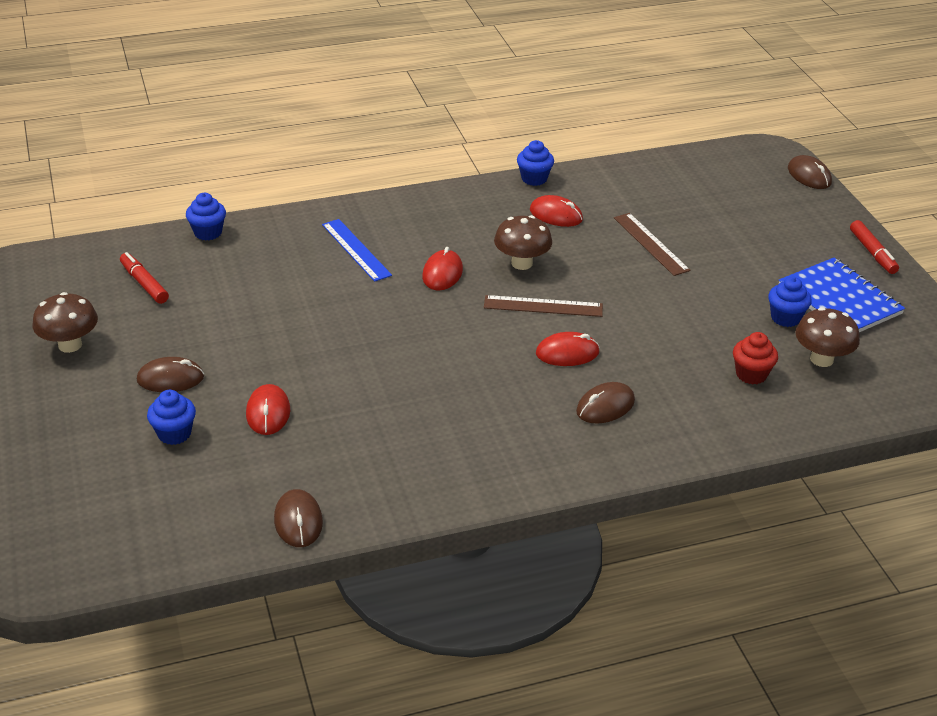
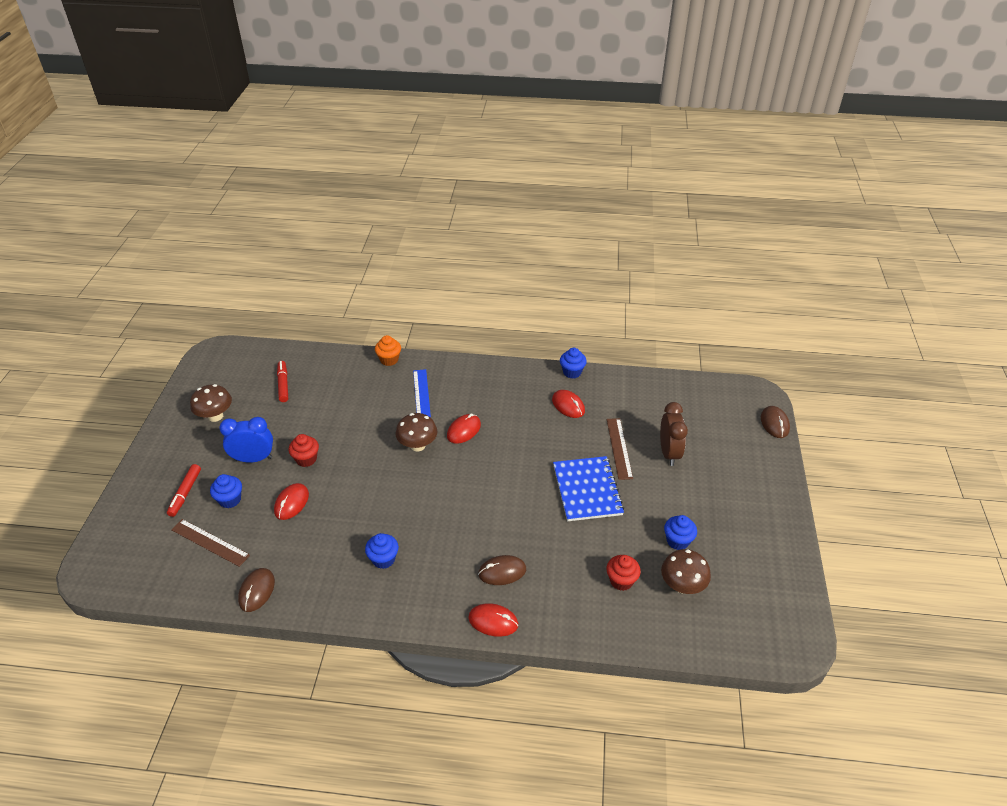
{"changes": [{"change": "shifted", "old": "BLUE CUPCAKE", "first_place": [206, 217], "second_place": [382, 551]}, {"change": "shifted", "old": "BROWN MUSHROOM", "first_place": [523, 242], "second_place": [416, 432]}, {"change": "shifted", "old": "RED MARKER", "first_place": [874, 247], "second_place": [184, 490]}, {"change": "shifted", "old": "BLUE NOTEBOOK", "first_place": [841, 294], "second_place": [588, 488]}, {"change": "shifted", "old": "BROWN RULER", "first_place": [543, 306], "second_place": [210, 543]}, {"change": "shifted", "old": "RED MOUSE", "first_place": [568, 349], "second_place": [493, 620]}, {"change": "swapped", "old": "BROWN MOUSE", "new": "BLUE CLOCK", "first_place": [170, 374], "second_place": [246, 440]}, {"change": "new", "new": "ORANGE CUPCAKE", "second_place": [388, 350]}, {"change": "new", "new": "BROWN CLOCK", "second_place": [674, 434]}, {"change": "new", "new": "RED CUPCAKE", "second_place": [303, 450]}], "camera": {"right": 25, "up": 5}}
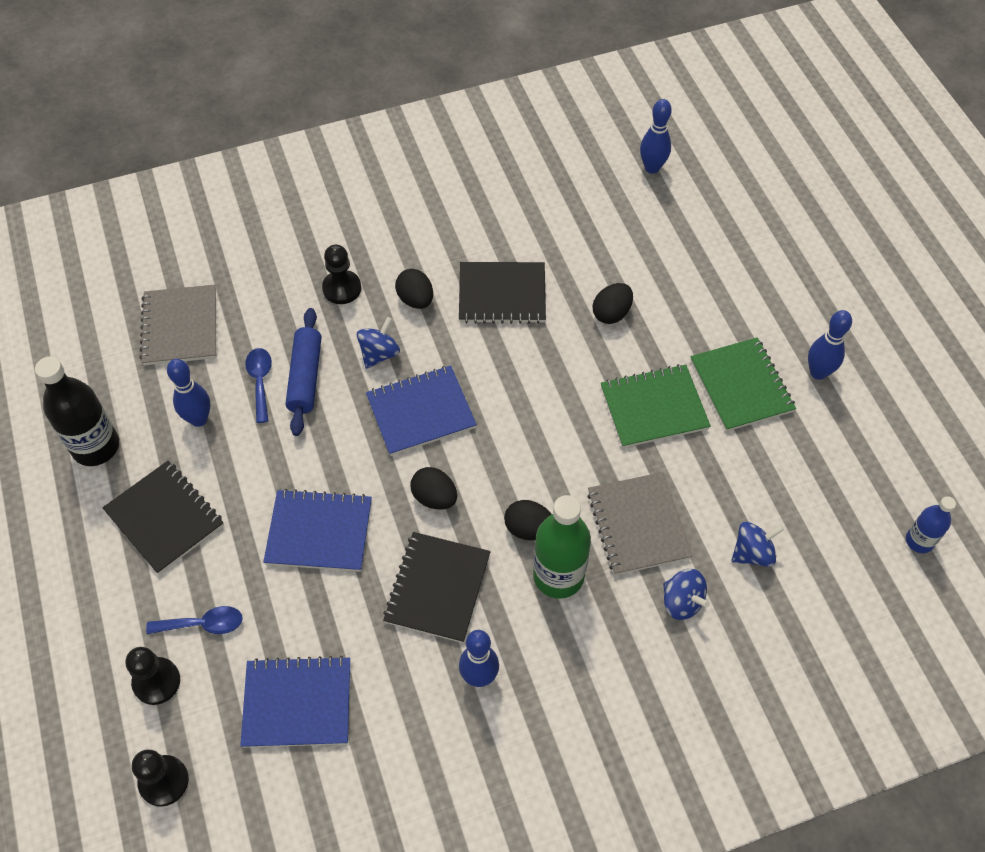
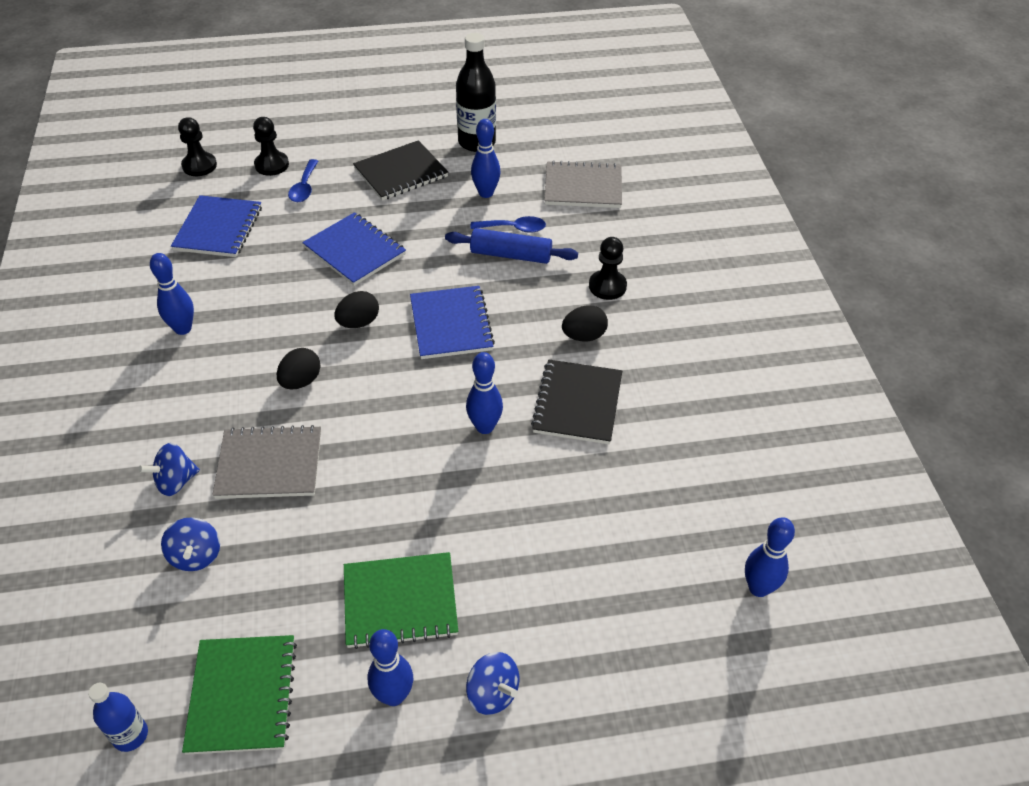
{"changes": [{"change": "gone", "old": "BLACK EGG", "first_place": [613, 303]}, {"change": "shifted", "old": "BLUE SPINNING TOP", "first_place": [378, 343], "second_place": [492, 683]}, {"change": "shifted", "old": "GREEN NOTEBOOK", "first_place": [656, 406], "second_place": [239, 695]}, {"change": "rotated", "old": "BLUE NOTEBOOK", "first_place": [317, 530], "second_place": [354, 249], "degrees": -60}, {"change": "gone", "old": "GREEN BOTTLE", "first_place": [562, 547]}, {"change": "gone", "old": "BLACK NOTEBOOK", "first_place": [436, 587]}, {"change": "new", "new": "BLUE BOWLING PIN", "second_place": [484, 393]}], "camera": {"right": 100, "up": -10}}
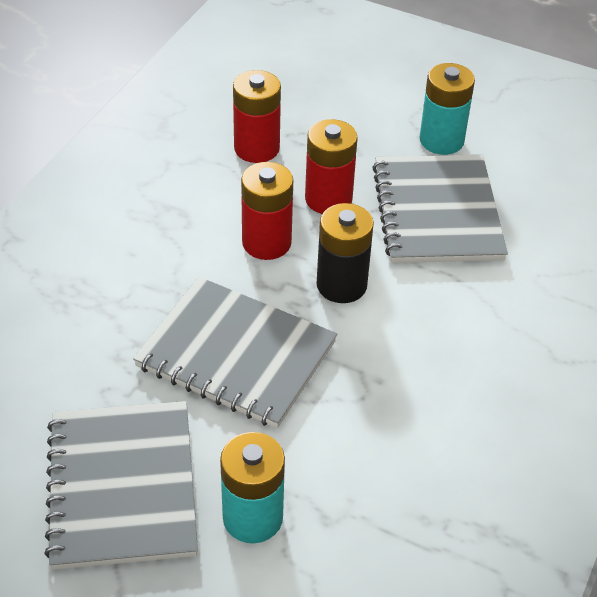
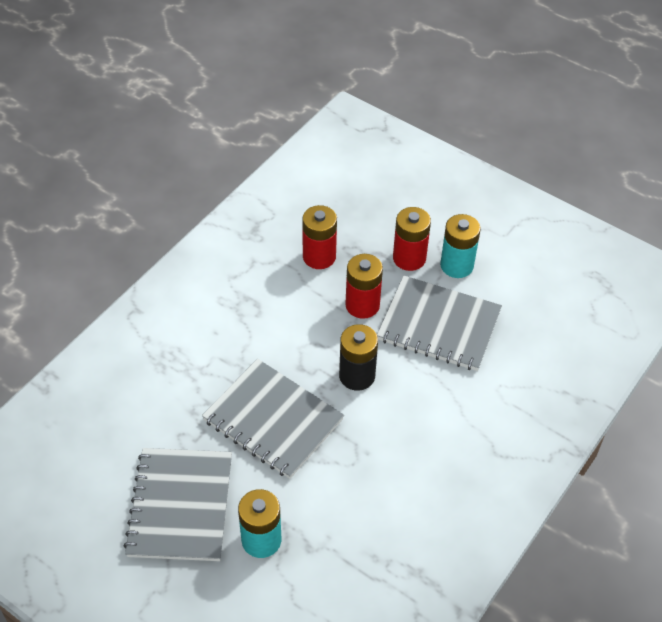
{"changes": [{"change": "rotated", "old": "GREY NOTEBOOK", "first_place": [440, 209], "second_place": [439, 323], "degrees": -75}, {"change": "shifted", "old": "RED BATTERY", "first_place": [267, 211], "second_place": [412, 239]}], "camera": {"right": 10, "up": 5}}
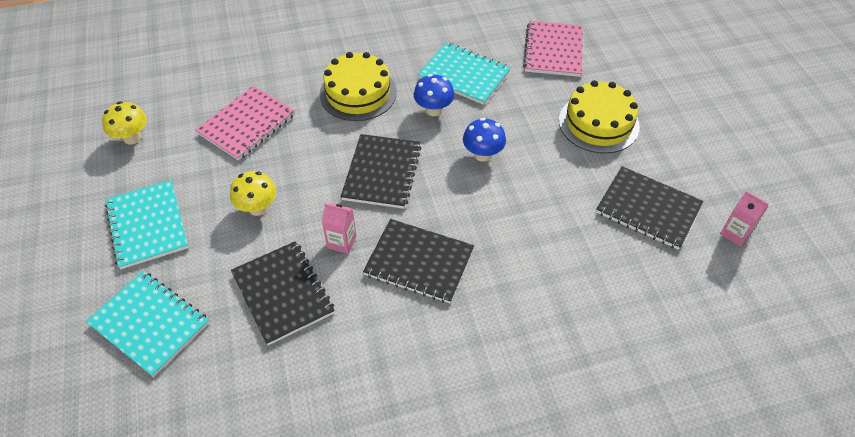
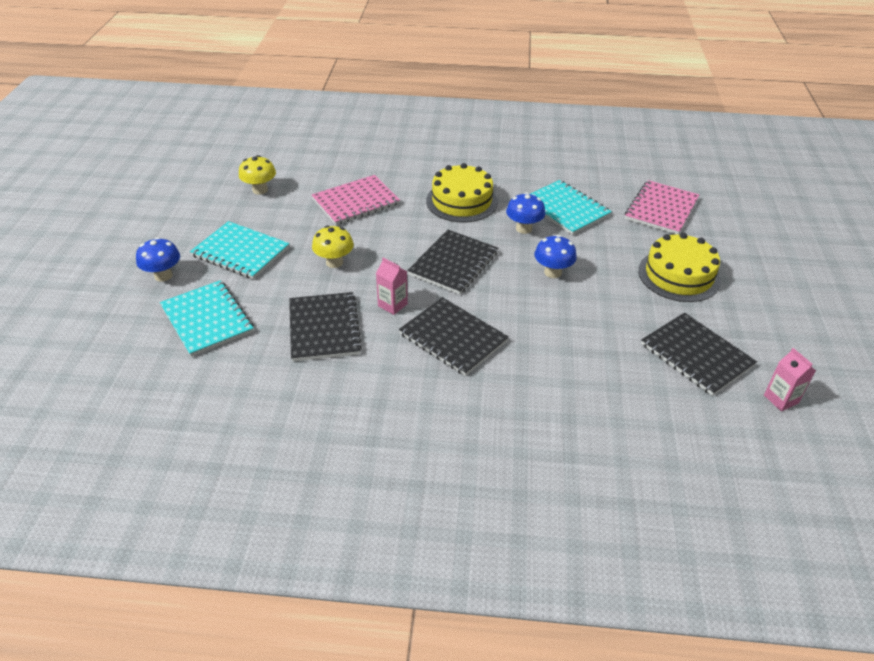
{"changes": [{"change": "rotated", "old": "TURQUOISE NOTEBOOK", "first_place": [147, 224], "second_place": [240, 250], "degrees": -60}, {"change": "new", "new": "BLUE MUSHROOM", "second_place": [158, 259]}], "camera": {"right": 20, "up": -10}}
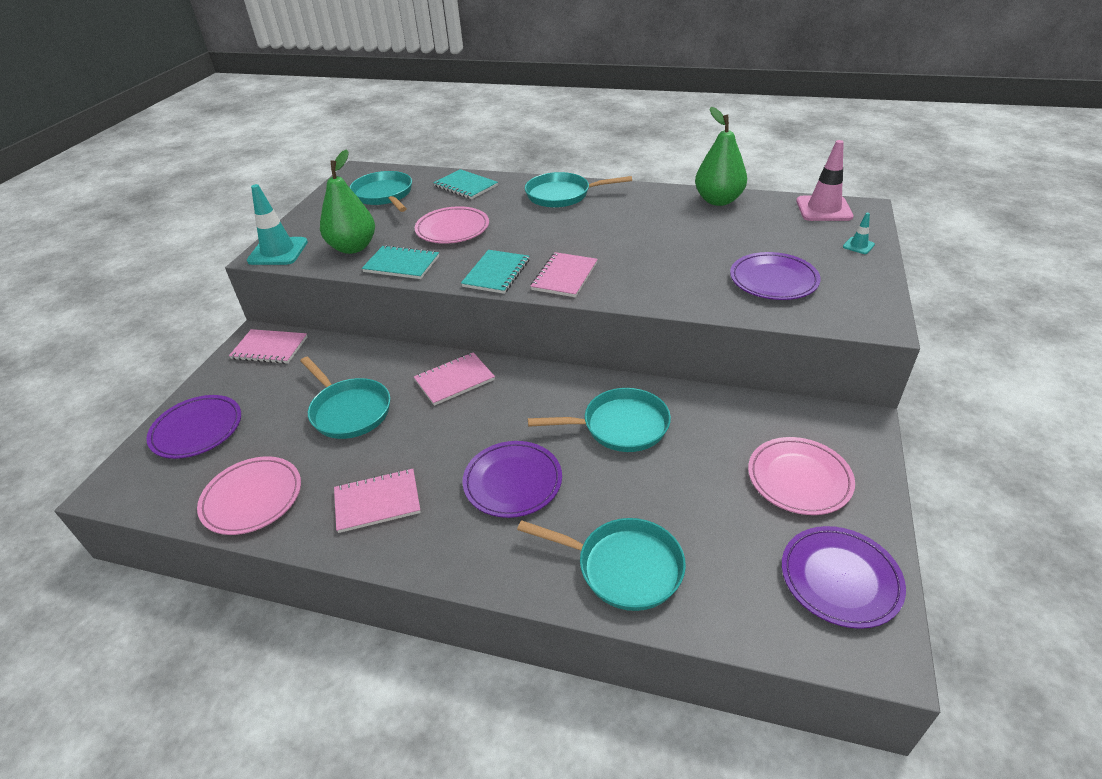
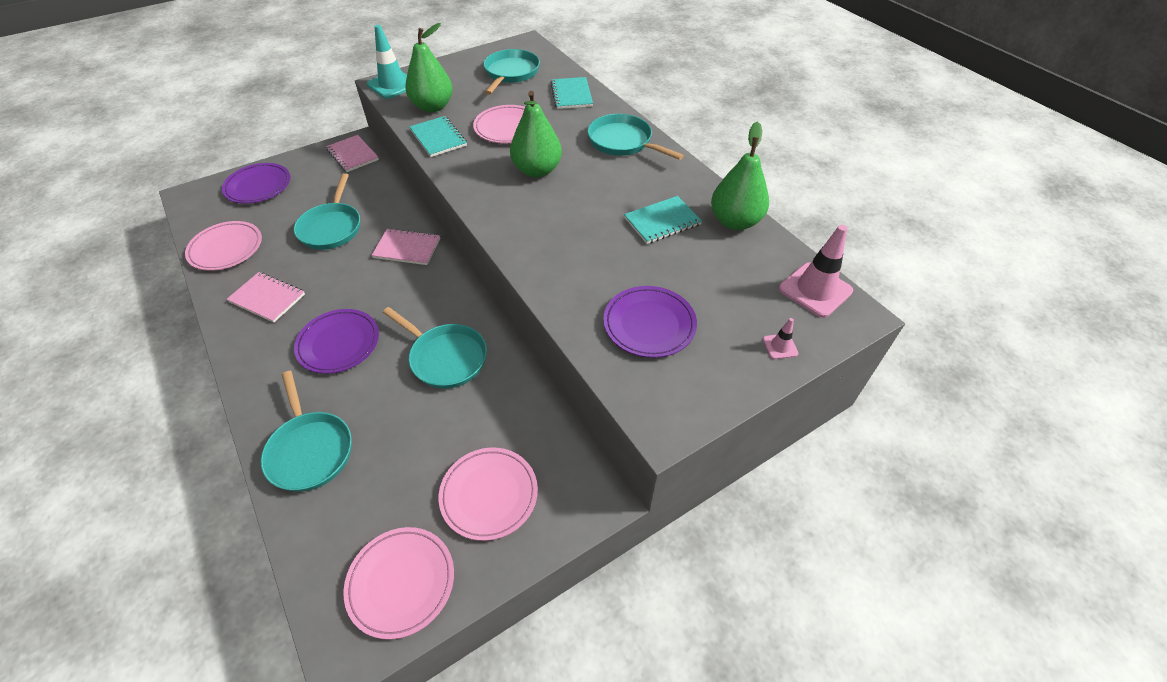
{"changes": [{"change": "repainted", "old": "TURQUOISE TRAFFIC CONE", "new": "PINK TRAFFIC CONE", "first_place": [859, 233], "second_place": [781, 338]}, {"change": "shifted", "old": "TURQUOISE NOTEBOOK", "first_place": [495, 272], "second_place": [663, 220]}, {"change": "gone", "old": "PINK NOTEBOOK", "first_place": [564, 274]}, {"change": "repainted", "old": "PURPLE PLATE", "new": "PINK PLATE", "first_place": [844, 577], "second_place": [399, 583]}, {"change": "new", "new": "GREEN PEAR", "second_place": [536, 134]}], "camera": {"right": 40, "up": 10}}
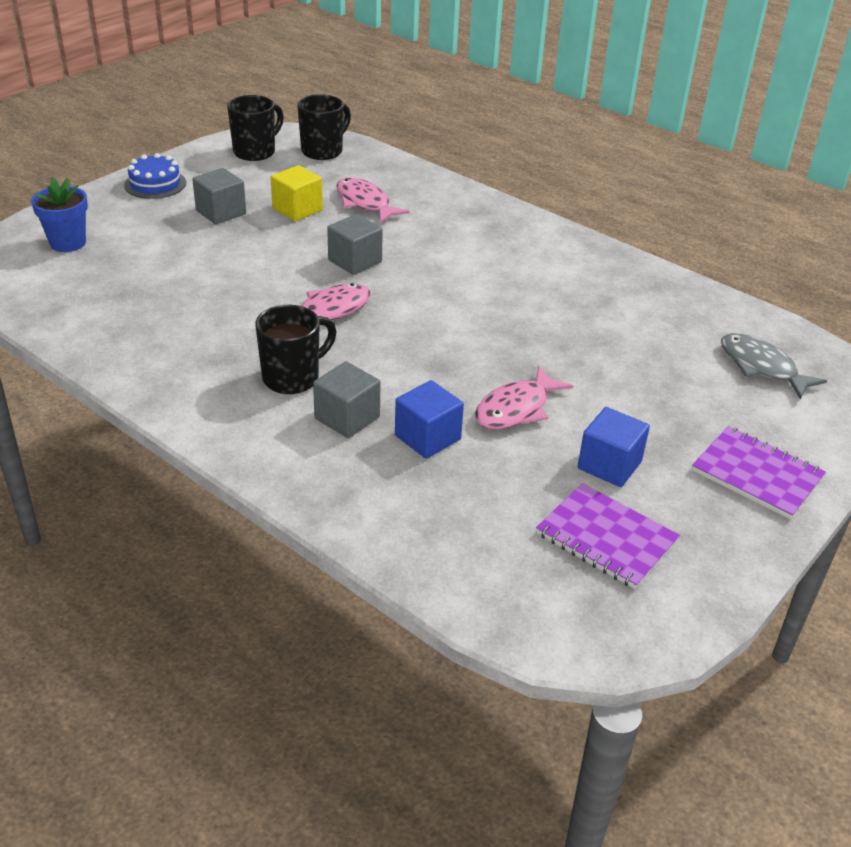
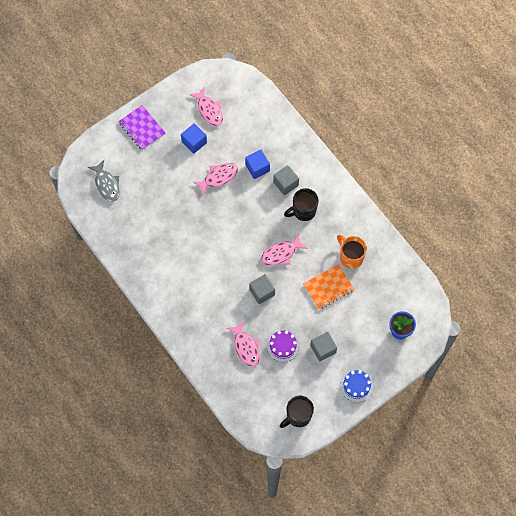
{"changes": [{"change": "gone", "old": "BLACK MUG", "first_place": [324, 127]}, {"change": "swapped", "old": "YELLOW CUBE", "new": "PURPLE CAKE", "first_place": [297, 193], "second_place": [283, 346]}, {"change": "swapped", "old": "PURPLE NOTEBOOK", "new": "PINK FISH", "first_place": [608, 536], "second_place": [206, 106]}, {"change": "new", "new": "ORANGE MUG", "second_place": [352, 252]}, {"change": "new", "new": "ORANGE NOTEBOOK", "second_place": [329, 286]}], "camera": {"right": -165, "up": 30}}
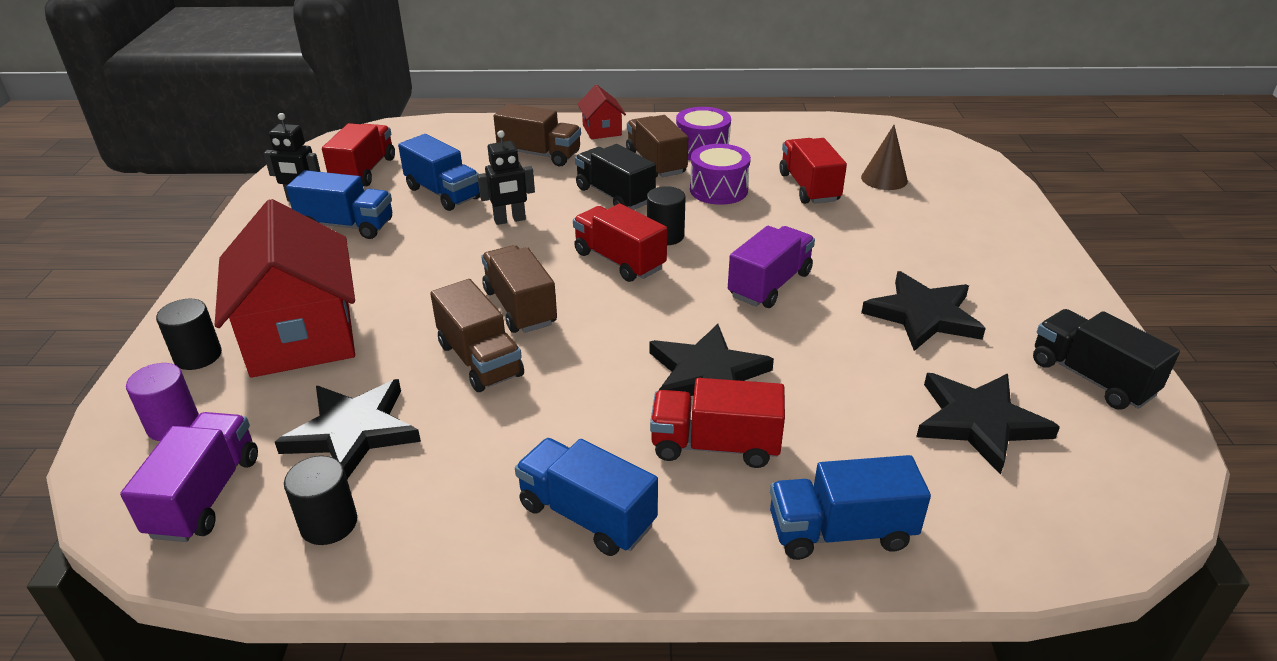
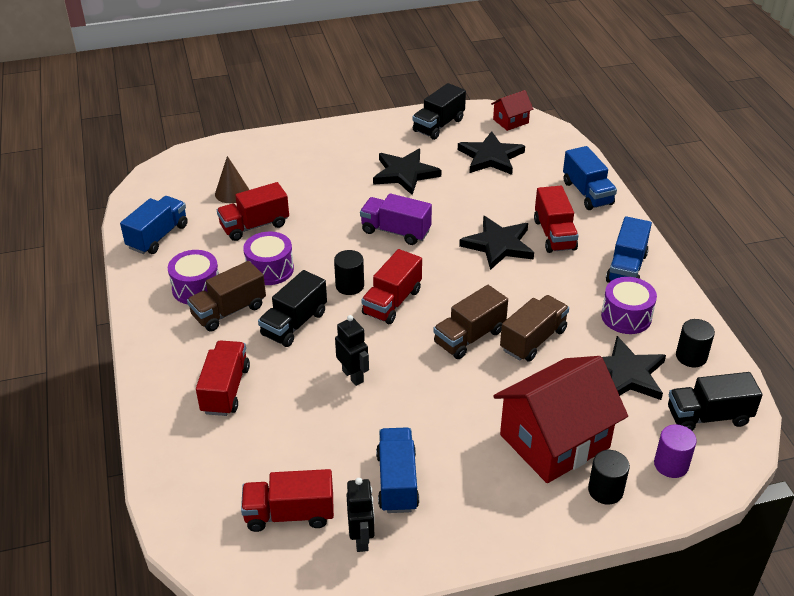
{"changes": [{"change": "shifted", "old": "RED HOUSE", "first_place": [602, 112], "second_place": [512, 110]}, {"change": "repainted", "old": "BROWN TRUCK", "new": "RED TRUCK", "first_place": [537, 134], "second_place": [223, 378]}, {"change": "shifted", "old": "BLUE TRUCK", "first_place": [439, 172], "second_place": [154, 225]}, {"change": "repainted", "old": "PURPLE TRUCK", "new": "BLACK TRUCK", "first_place": [189, 477], "second_place": [715, 401]}, {"change": "new", "new": "PURPLE DRUM", "second_place": [629, 305]}], "camera": {"right": -105, "up": 5}}
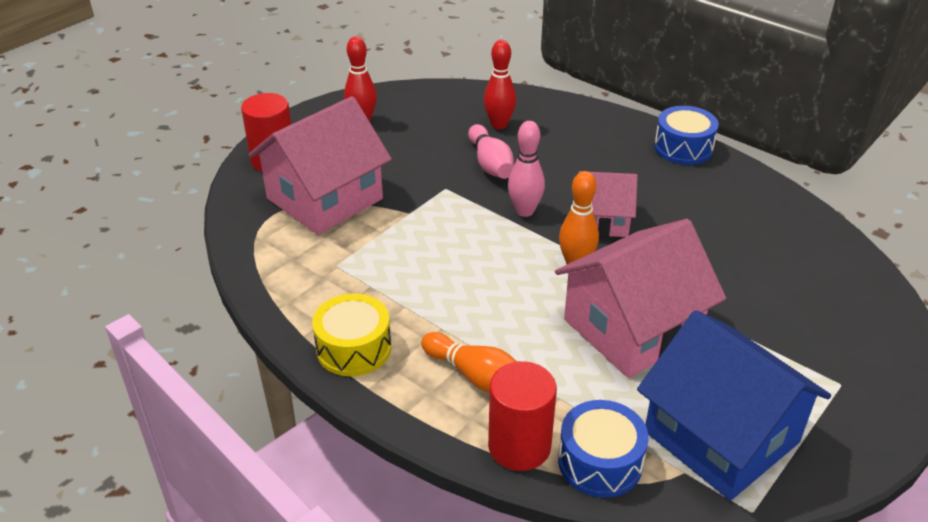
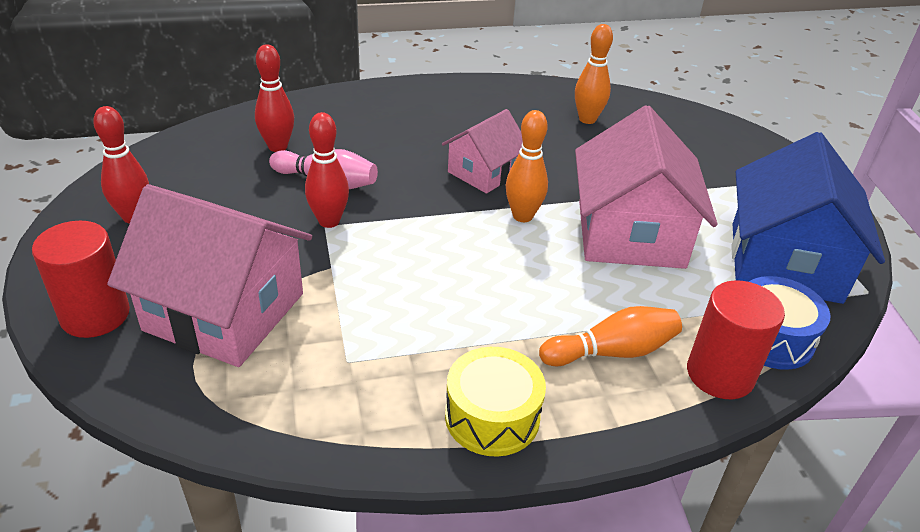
{"changes": [{"change": "rotated", "old": "PINK HOUSE", "first_place": [320, 165], "second_place": [209, 275], "degrees": -60}, {"change": "gone", "old": "BLUE DRUM", "first_place": [686, 135]}, {"change": "gone", "old": "PINK BOWLING PIN", "first_place": [526, 169]}, {"change": "rotated", "old": "BLUE HOUSE", "first_place": [734, 405], "second_place": [808, 218], "degrees": -75}, {"change": "new", "new": "ORANGE BOWLING PIN", "second_place": [594, 74]}, {"change": "new", "new": "RED BOWLING PIN", "second_place": [327, 170]}], "camera": {"right": -55, "up": 0}}
